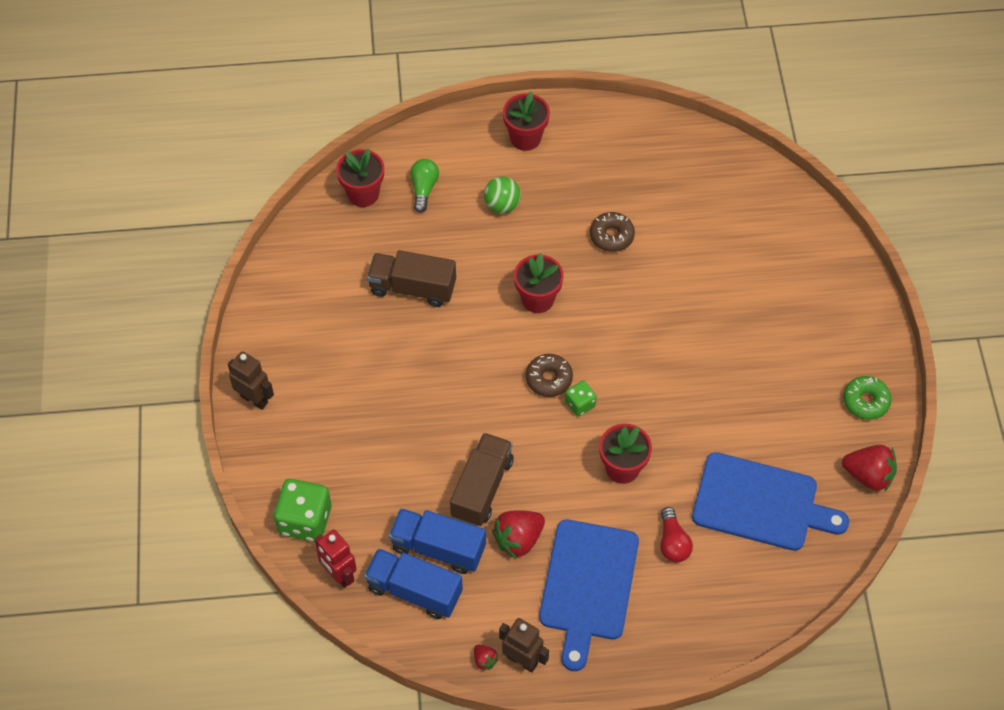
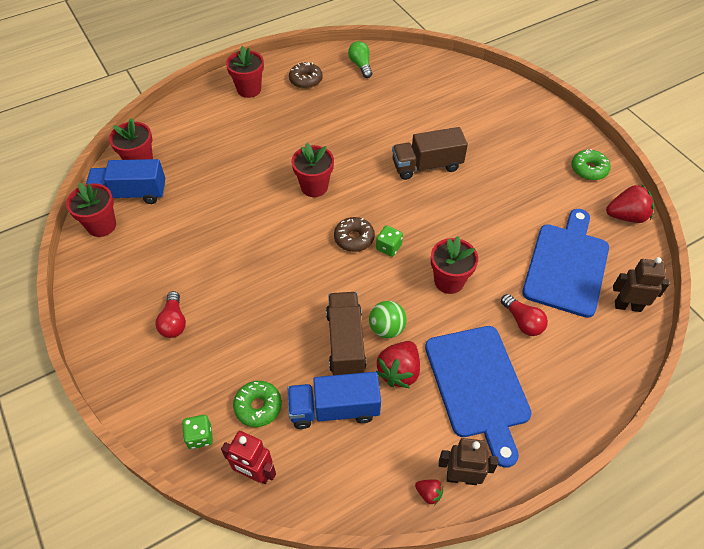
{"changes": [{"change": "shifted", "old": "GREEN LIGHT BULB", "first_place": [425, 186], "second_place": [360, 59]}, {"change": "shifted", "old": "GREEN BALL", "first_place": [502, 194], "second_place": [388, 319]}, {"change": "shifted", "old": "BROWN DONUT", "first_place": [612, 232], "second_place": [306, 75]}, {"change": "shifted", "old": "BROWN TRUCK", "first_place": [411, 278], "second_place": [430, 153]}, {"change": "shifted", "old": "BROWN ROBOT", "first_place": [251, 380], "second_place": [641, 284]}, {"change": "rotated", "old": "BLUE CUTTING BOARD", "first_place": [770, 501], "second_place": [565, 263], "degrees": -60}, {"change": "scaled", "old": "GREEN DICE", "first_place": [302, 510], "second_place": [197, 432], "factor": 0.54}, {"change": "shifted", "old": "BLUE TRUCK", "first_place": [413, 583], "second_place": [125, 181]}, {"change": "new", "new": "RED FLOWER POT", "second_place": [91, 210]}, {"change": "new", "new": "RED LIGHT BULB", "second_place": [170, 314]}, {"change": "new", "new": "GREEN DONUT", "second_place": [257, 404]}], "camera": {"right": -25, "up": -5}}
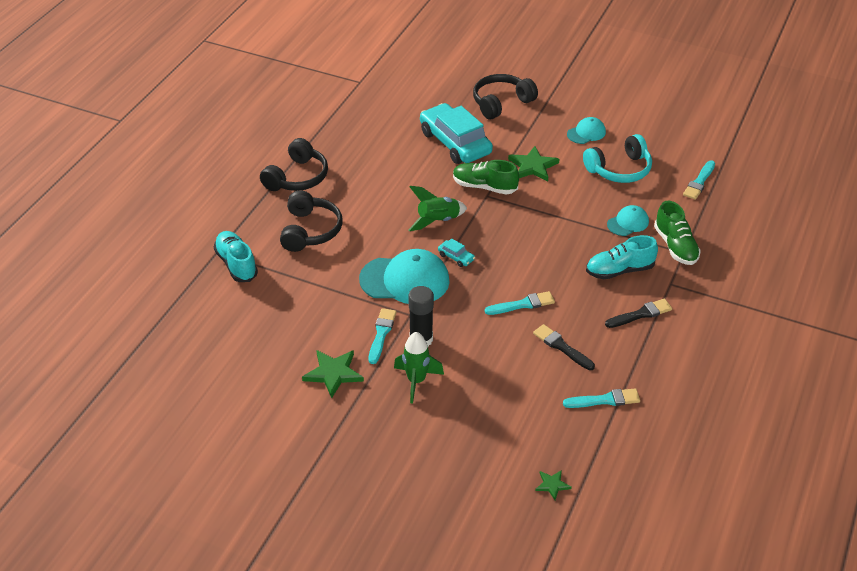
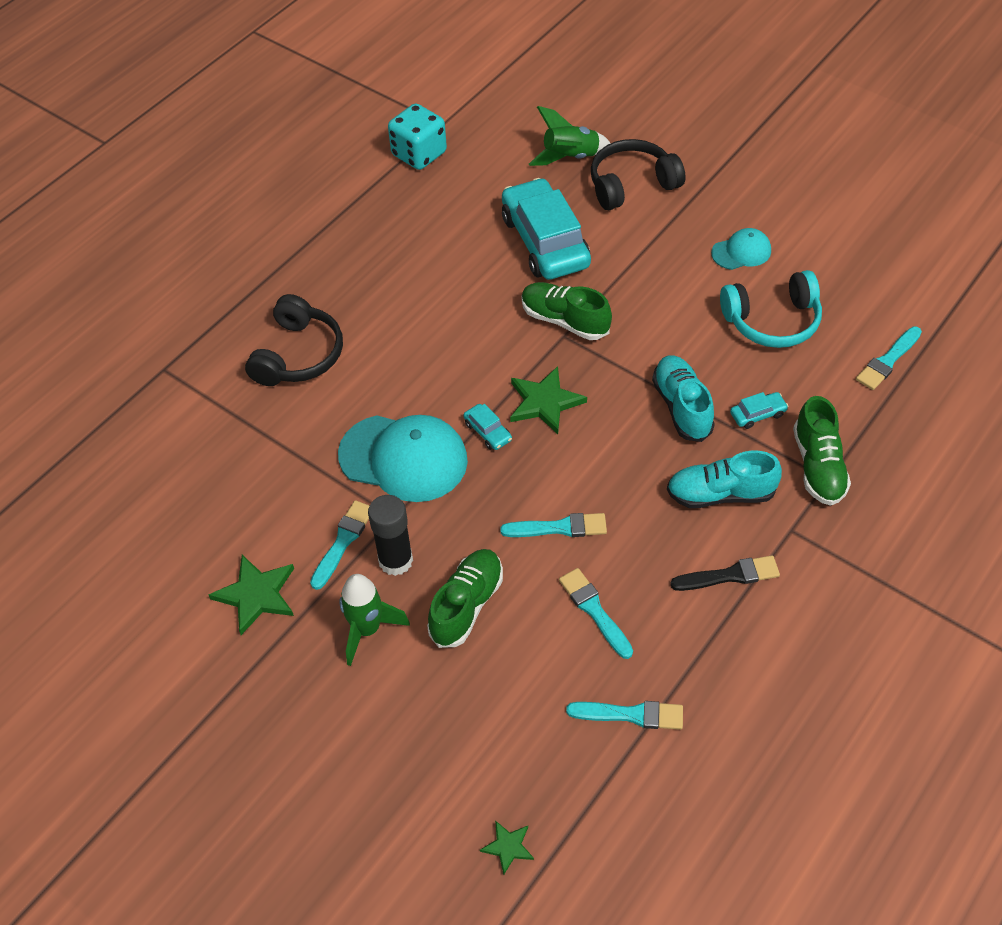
{"changes": [{"change": "gone", "old": "BLACK HEADPHONES", "first_place": [294, 164]}, {"change": "shifted", "old": "GREEN STAR", "first_place": [533, 163], "second_place": [548, 400]}, {"change": "shifted", "old": "GREEN ROCKET", "first_place": [438, 208], "second_place": [570, 136]}, {"change": "swapped", "old": "TURQUOISE CAP", "new": "TURQUOISE CAR", "first_place": [628, 220], "second_place": [759, 410]}, {"change": "shifted", "old": "TURQUOISE SHOE", "first_place": [236, 256], "second_place": [683, 398]}, {"change": "repainted", "old": "BLACK BRUSH", "new": "TURQUOISE BRUSH", "first_place": [564, 347], "second_place": [596, 613]}, {"change": "new", "new": "TURQUOISE DICE", "second_place": [417, 137]}, {"change": "new", "new": "GREEN SHOE", "second_place": [465, 598]}], "camera": {"right": 15, "up": 10}}
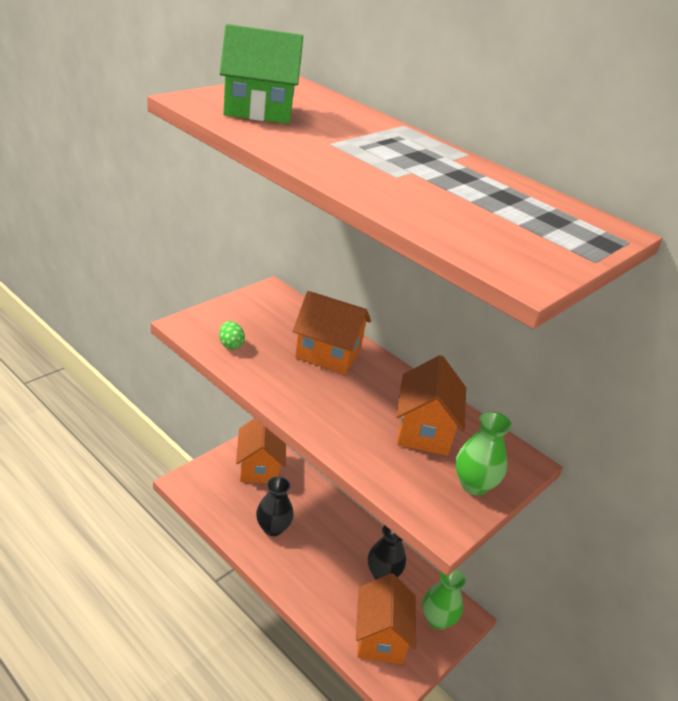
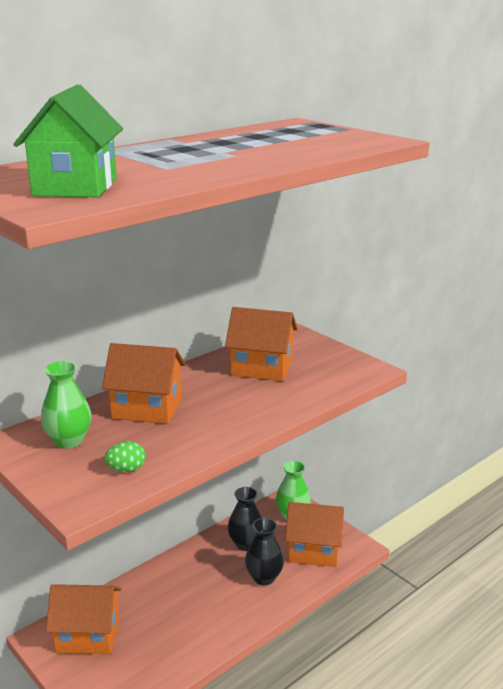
{"changes": [{"change": "rotated", "old": "ORANGE HOUSE", "first_place": [332, 332], "second_place": [144, 383], "degrees": 75}, {"change": "shifted", "old": "GREEN VASE", "first_place": [483, 453], "second_place": [66, 405]}, {"change": "shifted", "old": "BLACK VASE", "first_place": [275, 506], "second_place": [264, 551]}], "camera": {"right": -80, "up": -10}}
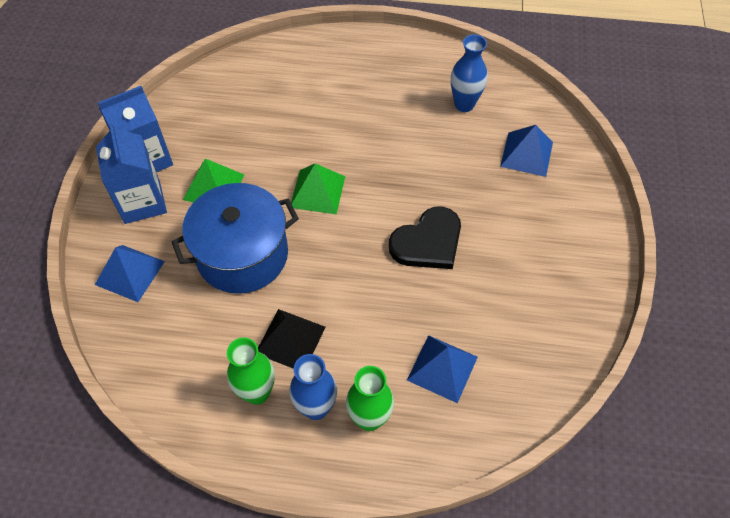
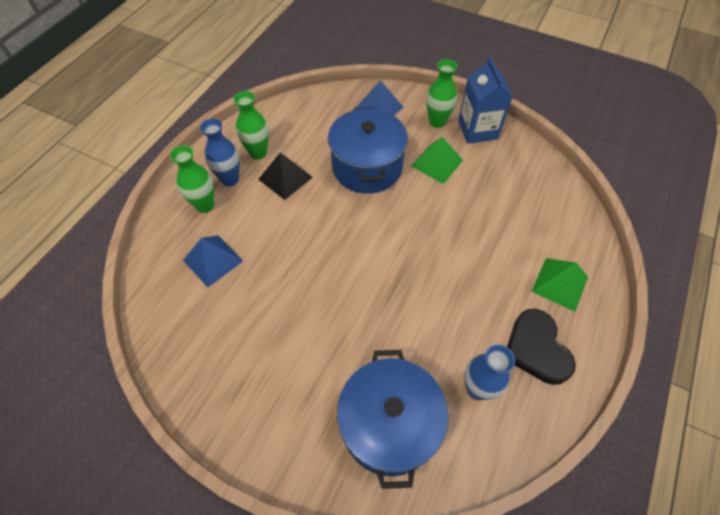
{"changes": [{"change": "swapped", "old": "BLUE CARTON", "new": "GREEN VASE", "first_place": [131, 173], "second_place": [442, 93]}, {"change": "swapped", "old": "BLUE PYRAMID", "new": "BLUE POT", "first_place": [526, 151], "second_place": [392, 419]}, {"change": "shifted", "old": "GREEN PYRAMID", "first_place": [318, 188], "second_place": [559, 285]}, {"change": "shifted", "old": "BLACK HEART", "first_place": [425, 238], "second_place": [541, 347]}], "camera": {"right": 110, "up": 0}}
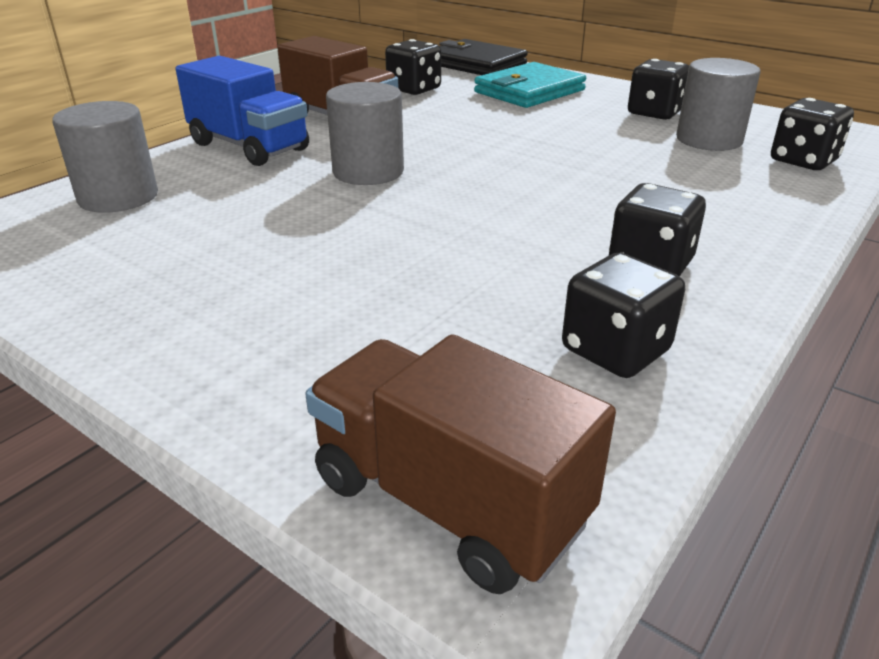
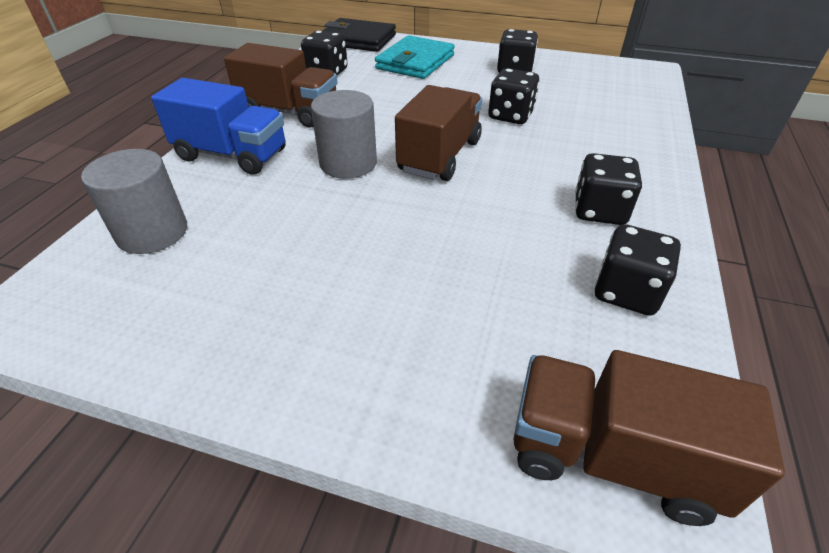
{"changes": [{"change": "gone", "old": "GREY CYLINDER", "first_place": [718, 104]}, {"change": "shifted", "old": "BLACK DICE", "first_place": [812, 134], "second_place": [513, 96]}, {"change": "new", "new": "BROWN TRUCK", "second_place": [438, 133]}], "camera": {"right": -20, "up": 10}}
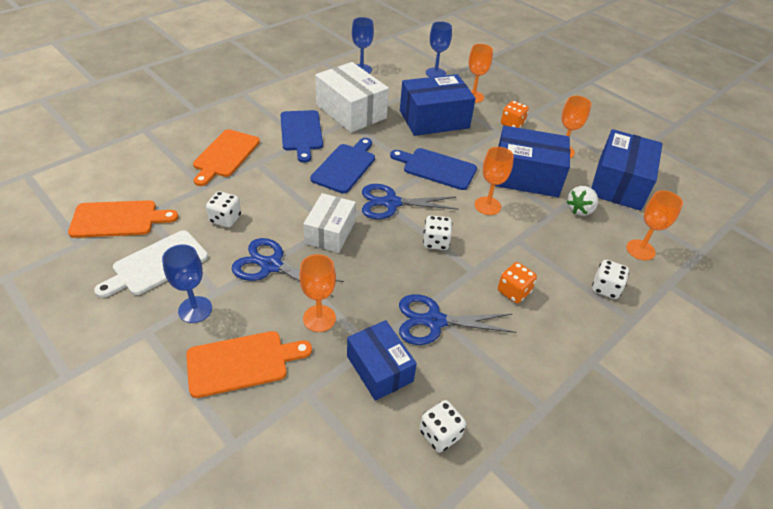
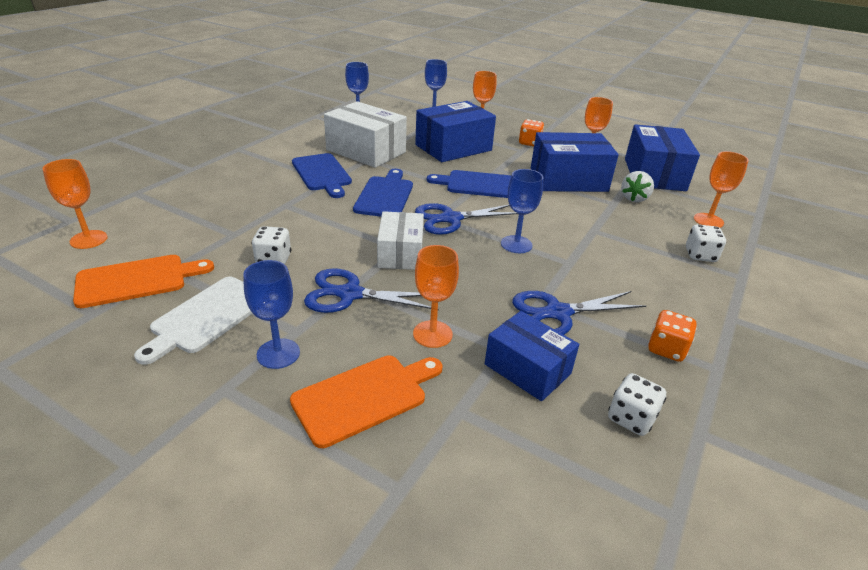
{"changes": [{"change": "gone", "old": "ORANGE CUTTING BOARD", "first_place": [226, 157]}, {"change": "shifted", "old": "ORANGE GOBLET", "first_place": [494, 181], "second_place": [75, 204]}, {"change": "swapped", "old": "WHITE DICE", "new": "BLUE GOBLET", "first_place": [437, 232], "second_place": [522, 211]}, {"change": "shifted", "old": "ORANGE DICE", "first_place": [517, 282], "second_place": [672, 336]}], "camera": {"right": -15, "up": -10}}
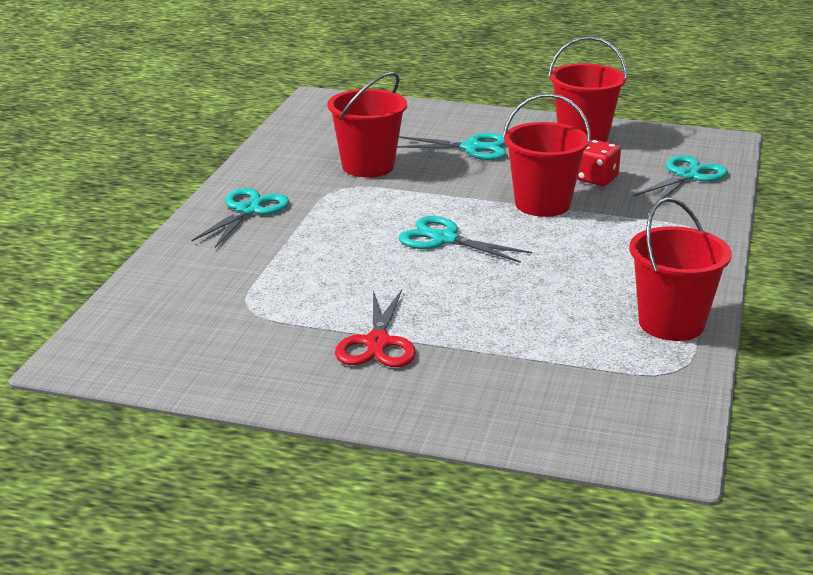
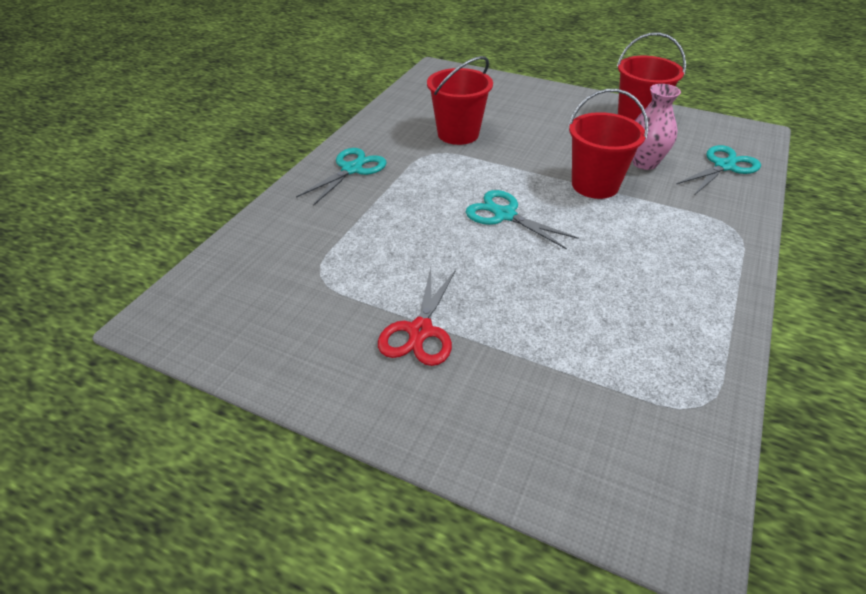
{"changes": [{"change": "gone", "old": "TURQUOISE SCISSORS", "first_place": [451, 146]}, {"change": "swapped", "old": "RED DICE", "new": "PINK VASE", "first_place": [599, 163], "second_place": [656, 127]}, {"change": "gone", "old": "RED BUCKET", "first_place": [680, 269]}], "camera": {"right": 10, "up": 15}}
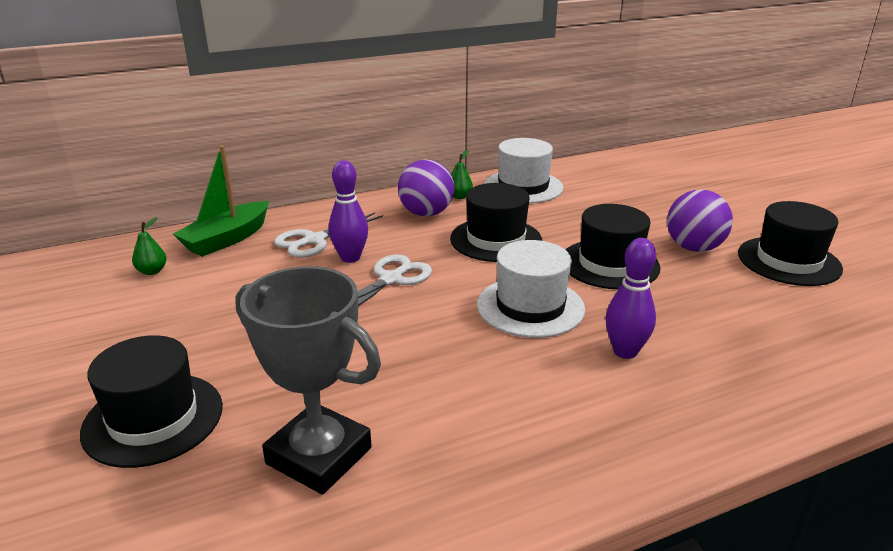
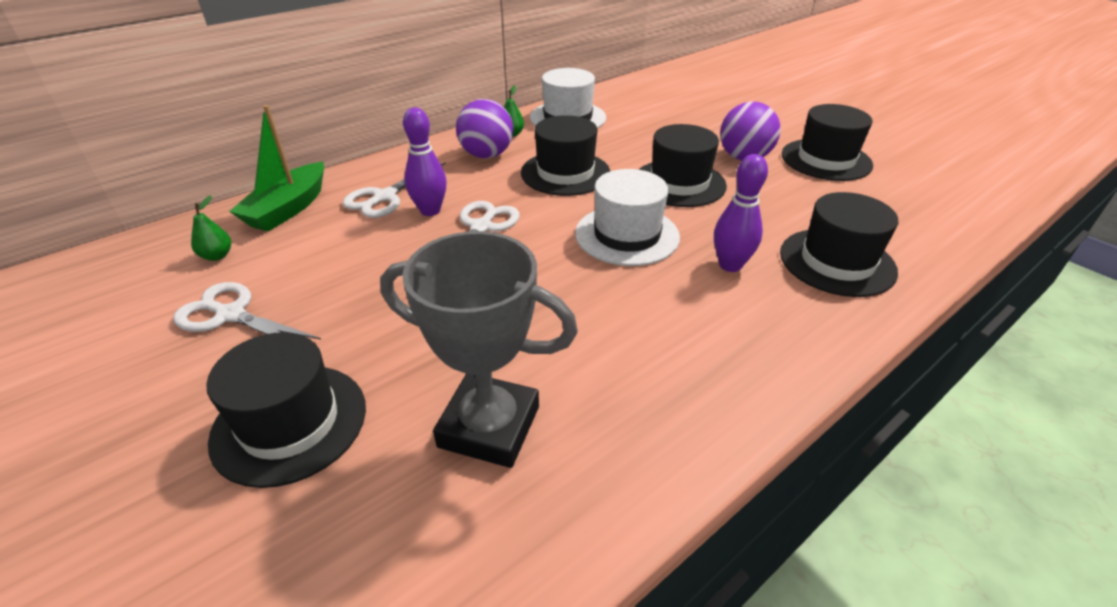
{"changes": [{"change": "new", "new": "BLACK HAT", "second_place": [839, 244]}, {"change": "new", "new": "WHITE SCISSORS", "second_place": [247, 310]}], "camera": {"right": -15, "up": 10}}
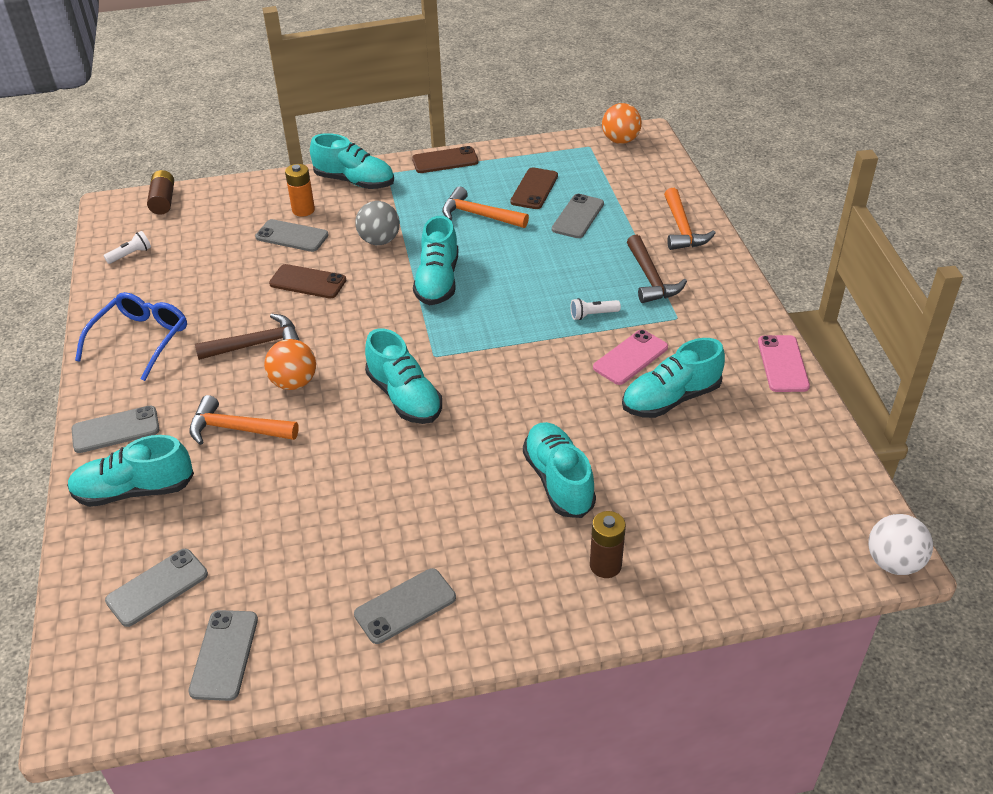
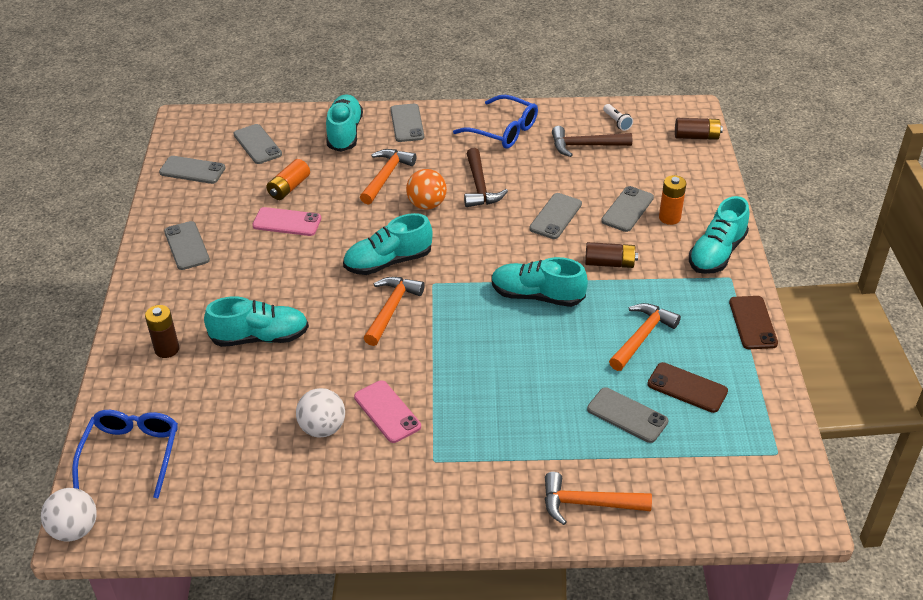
{"changes": [{"change": "gone", "old": "ORANGE BALL", "first_place": [622, 123]}, {"change": "swapped", "old": "GREY BALL", "new": "BROWN BATTERY", "first_place": [377, 223], "second_place": [611, 255]}, {"change": "shifted", "old": "BROWN HAMMER", "first_place": [657, 269], "second_place": [592, 141]}, {"change": "repainted", "old": "BROWN PHONE", "new": "GREY PHONE", "first_place": [307, 281], "second_place": [555, 216]}, {"change": "gone", "old": "WHITE FLASHLIGHT", "first_place": [595, 309]}, {"change": "shifted", "old": "PINK PHONE", "first_place": [784, 363], "second_place": [286, 221]}, {"change": "swapped", "old": "TURQUOISE SHOE", "new": "WHITE BALL", "first_place": [673, 378], "second_place": [320, 413]}, {"change": "new", "new": "ORANGE BATTERY", "second_place": [288, 179]}, {"change": "new", "new": "ORANGE HAMMER", "second_place": [394, 311]}, {"change": "new", "new": "BLUE GLASSES", "second_place": [125, 454]}], "camera": {"right": 100, "up": 0}}
